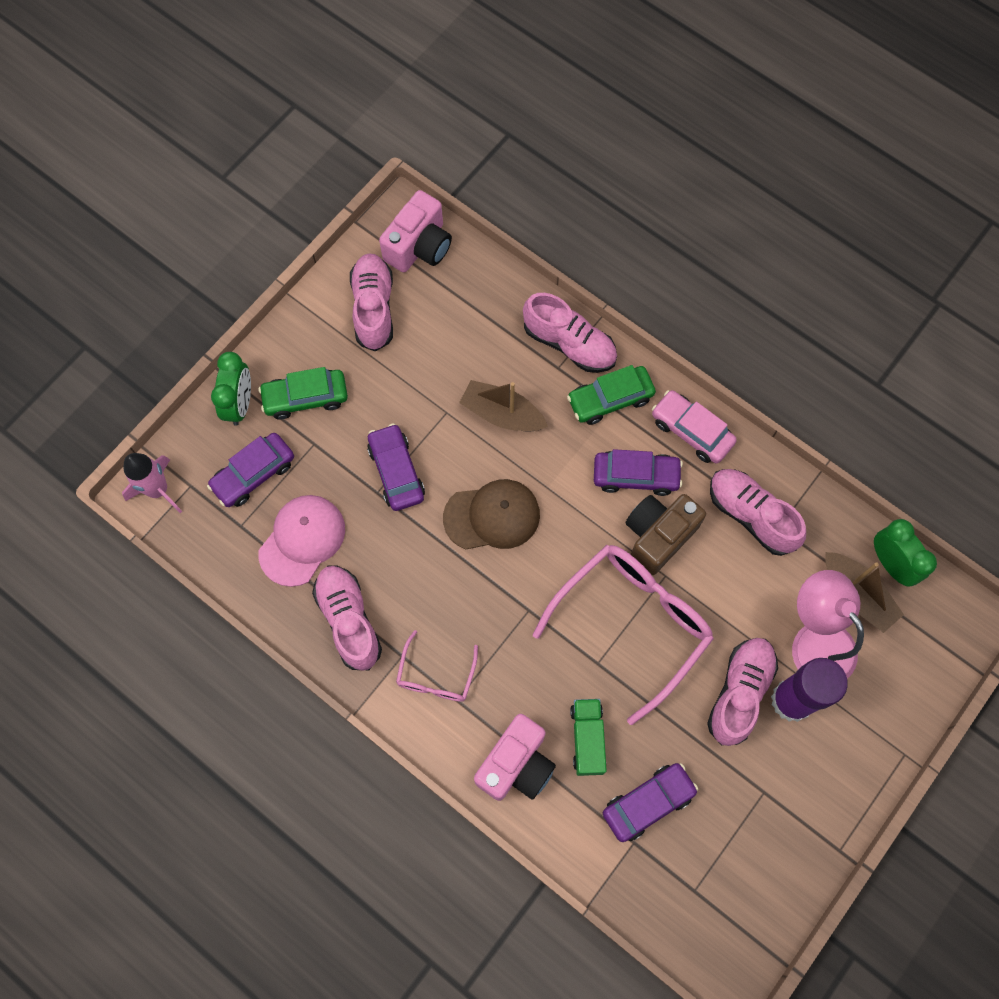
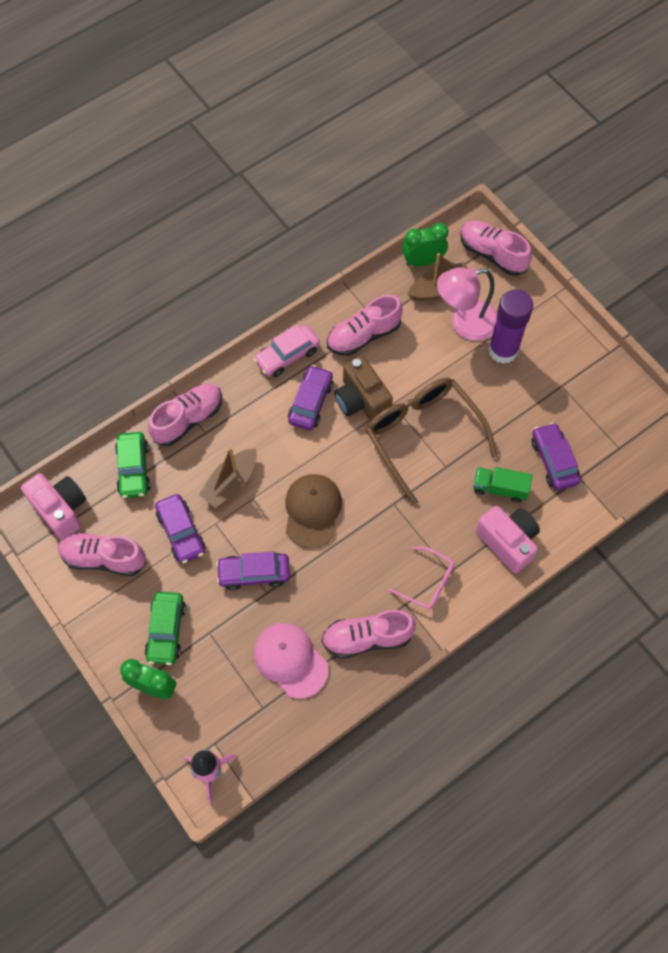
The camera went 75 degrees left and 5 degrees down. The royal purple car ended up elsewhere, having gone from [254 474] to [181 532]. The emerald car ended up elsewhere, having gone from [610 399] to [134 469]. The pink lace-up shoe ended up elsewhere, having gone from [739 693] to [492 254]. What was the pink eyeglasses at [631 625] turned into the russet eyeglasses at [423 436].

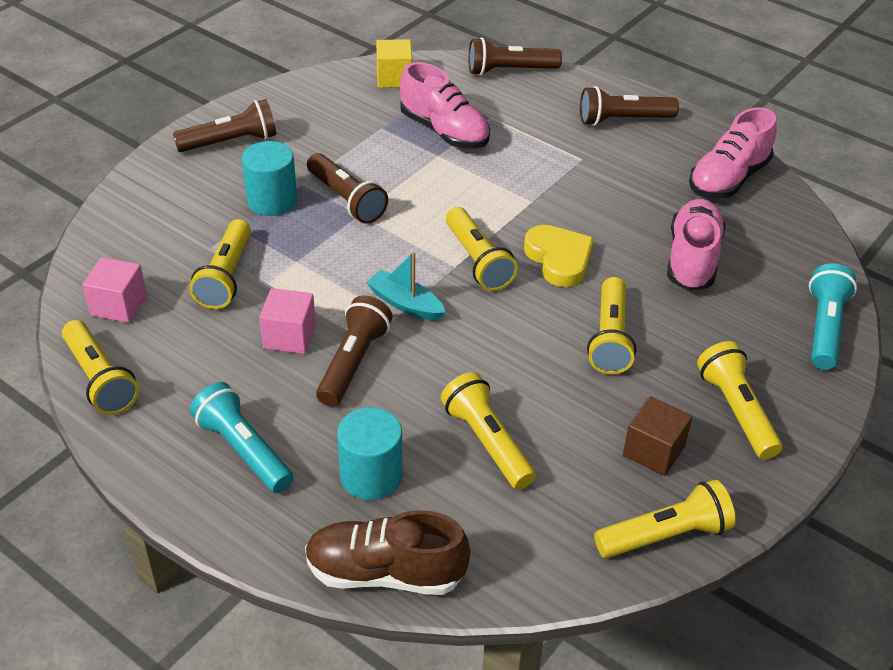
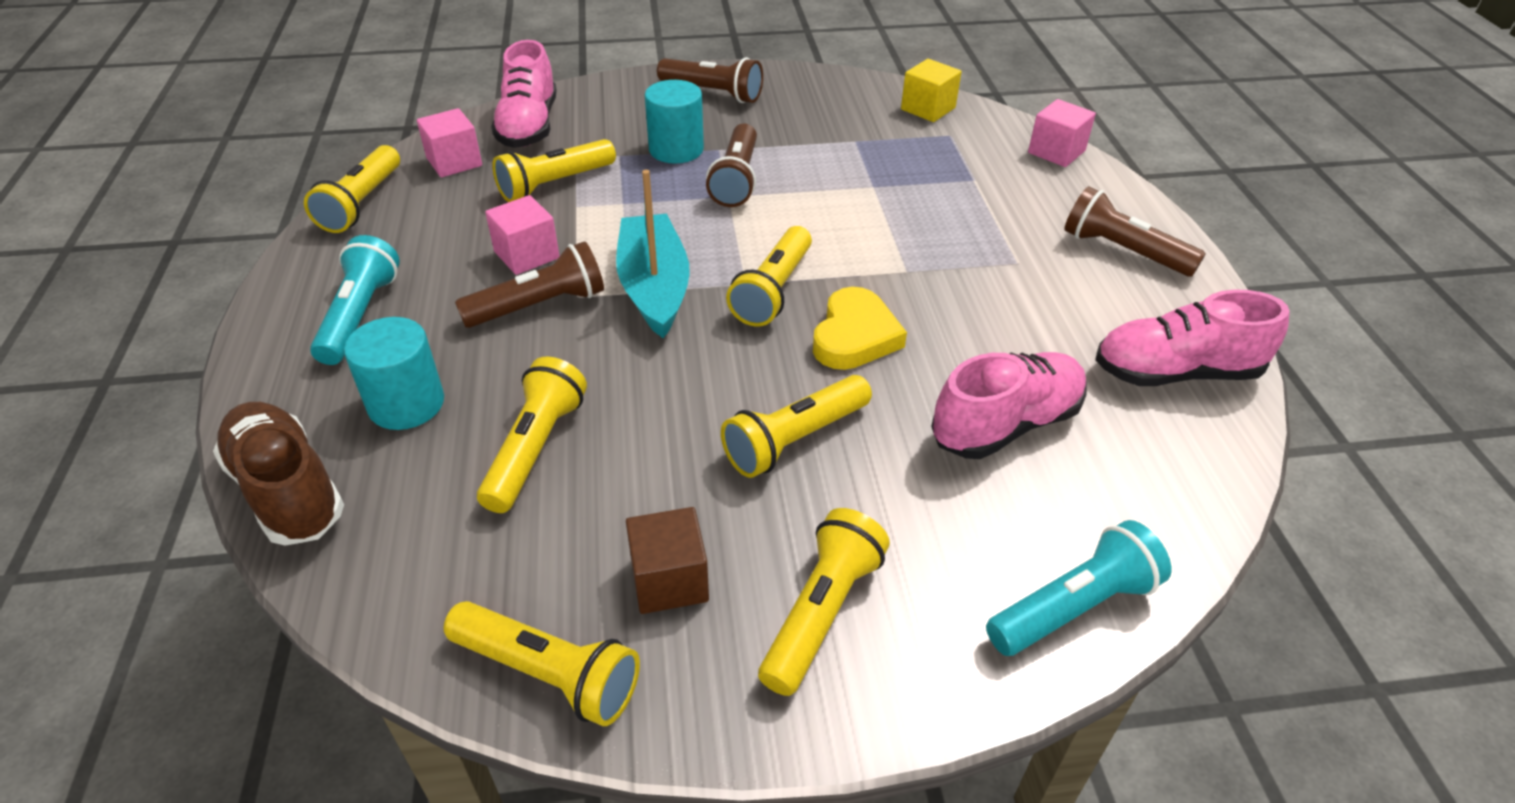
The camera went 45 degrees right and 0 degrees up. The pink lace-up shoe ended up elsewhere, having gone from [444 131] to [529 126]. Where the russet flashlight stood at [509 70], the pink solid cube came to stand at [1056 152]. The size of the aqua sailboat at [405 304] changed by a factor of 1.64.

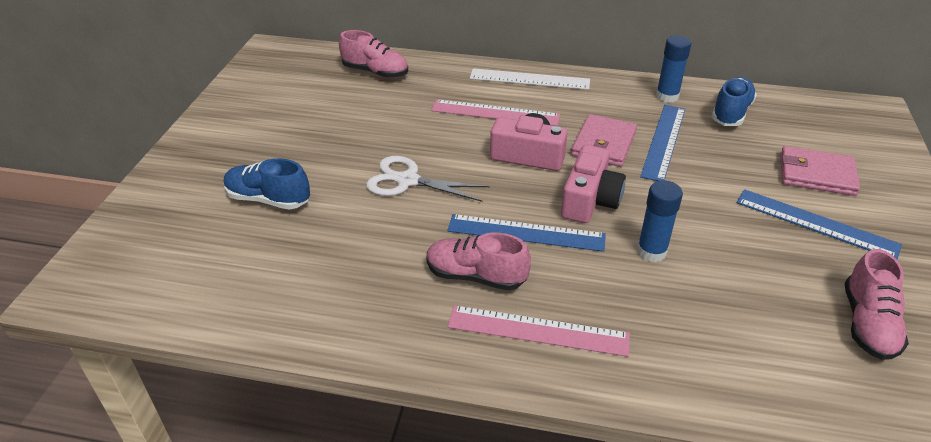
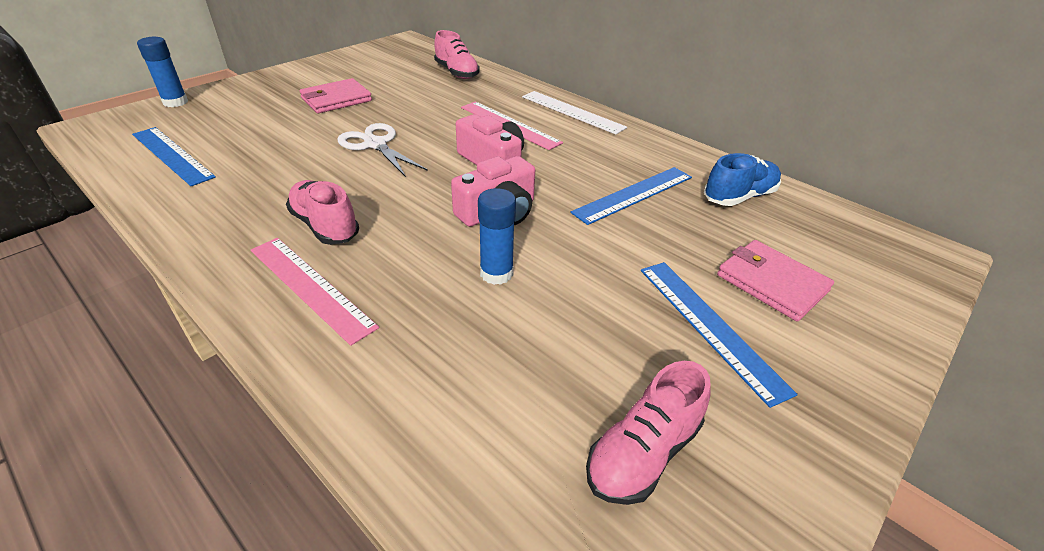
The camera went 30 degrees right and 0 degrees up. The second view lost the royal blue lace-up shoe at [268 199]. The royal blue straightedge ended up elsewhere, having gone from [526 232] to [172 155]. The pink billfold ended up elsewhere, having gone from [603 144] to [336 99]. The royal blue glue ended up elsewhere, having gone from [667 96] to [175 102].

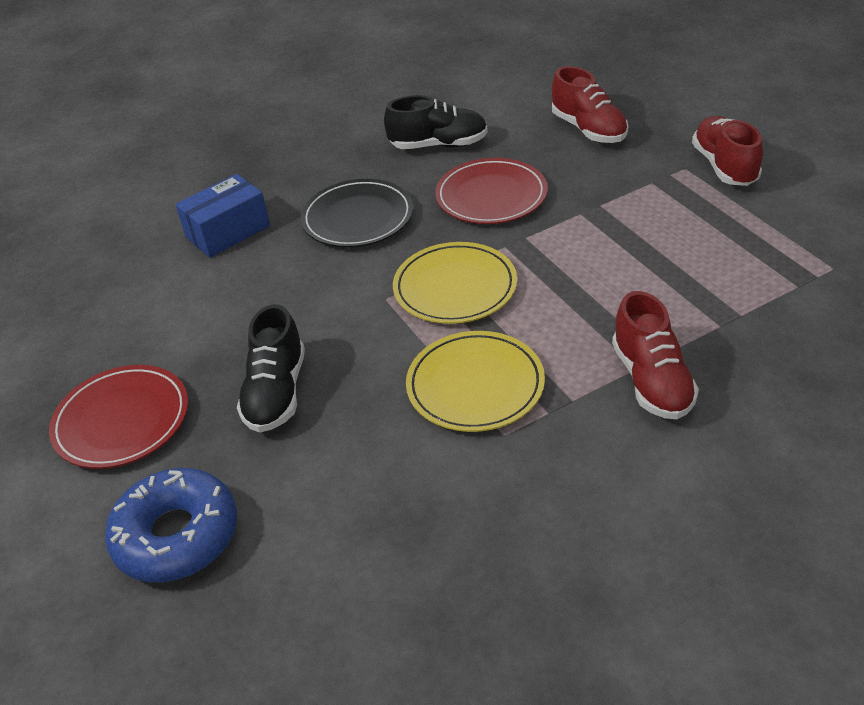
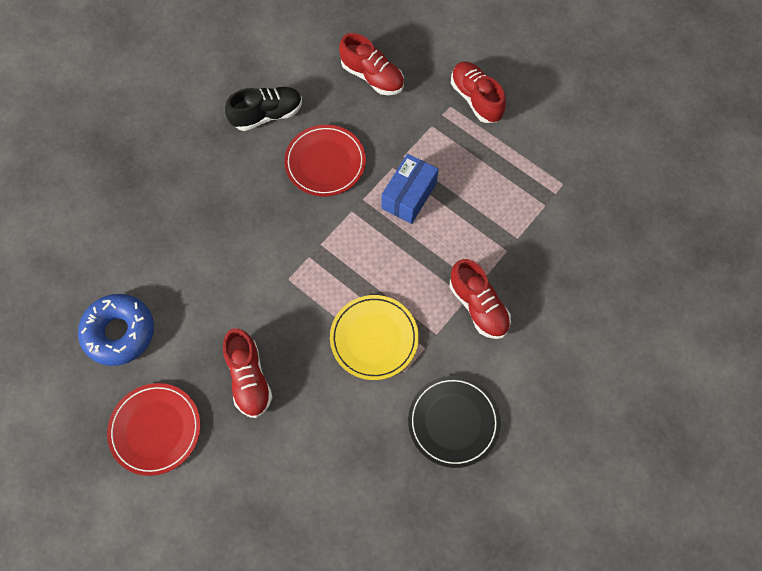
The camera went 25 degrees left and 25 degrees up. The second view lost the golden dinner plate at [455 287]. The royal blue donut ended up elsewhere, having gone from [177 535] to [119 332]. The royal blue package ended up elsewhere, having gone from [228 231] to [409 196]. The jet-black dinner plate ended up elsewhere, having gone from [358 218] to [453 422]. What was the jet-black lace-up shoe at [276 393] turned into the crimson lace-up shoe at [249 379].

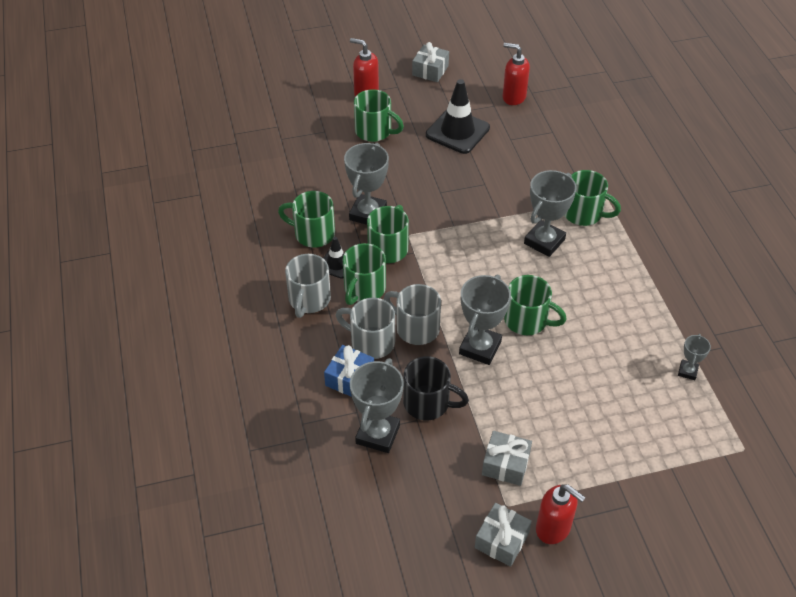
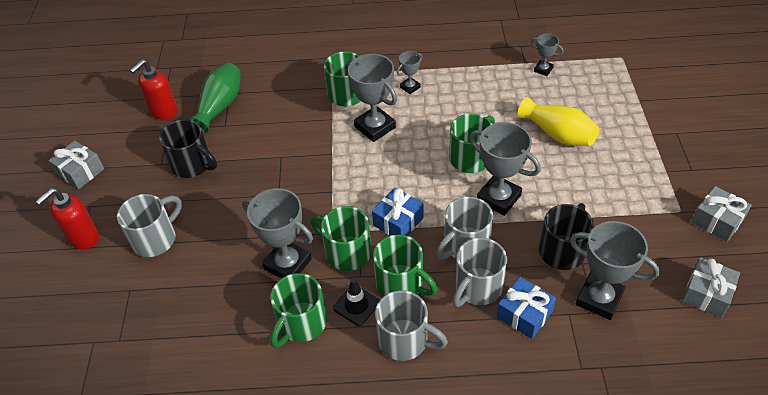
The camera went 75 degrees left and 0 degrees up. The second view lost the crimson soap pump at [553 528]. The second view gained the emerald tall vase at [220 106]. The second view gained the royal blue wrapped gift at [398 221]. The second view gained the grey trophy at [410 87]. The second view gained the golden tall vase at [558 134]. The grey wrapped gift ended up elsewhere, having gone from [505 464] to [706 294]. Where the jet-black road cone stood at [457 131], the jet-black mug came to stand at [193 165]. What was the emerald mug at [374 131] turned into the grey mug at [155 239].

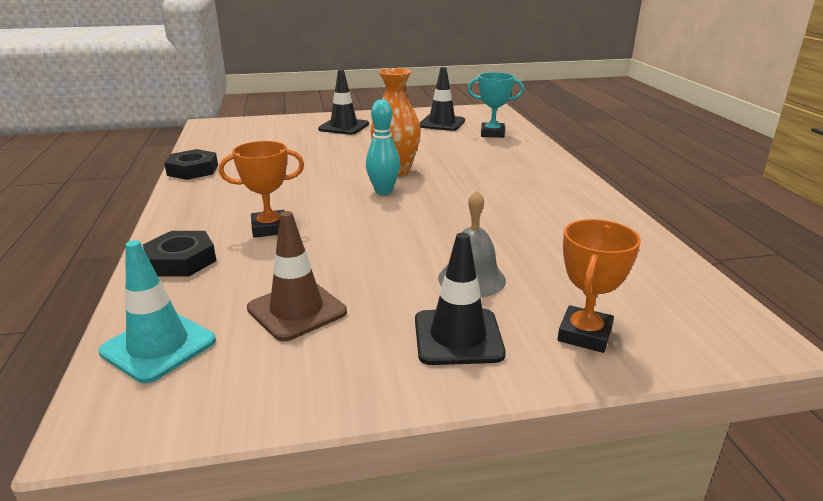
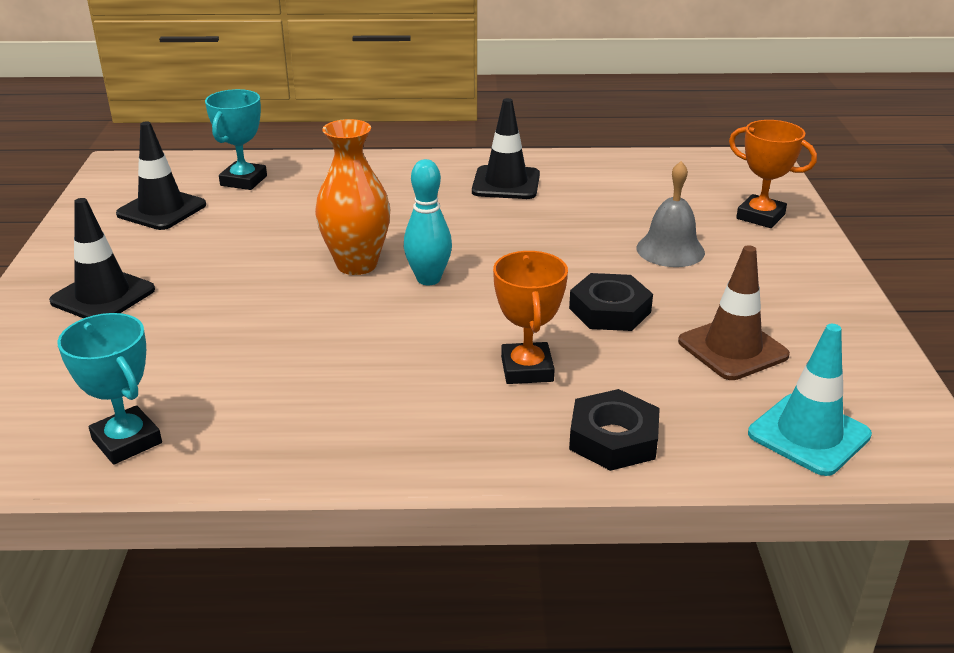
The camera went 80 degrees left and 5 degrees up. The second view gained the aqua trophy at [127 441]. The jet-black nut ended up elsewhere, having gone from [193 170] to [610 310]. The jet-black road cone ended up elsewhere, having gone from [458 337] to [506 183].

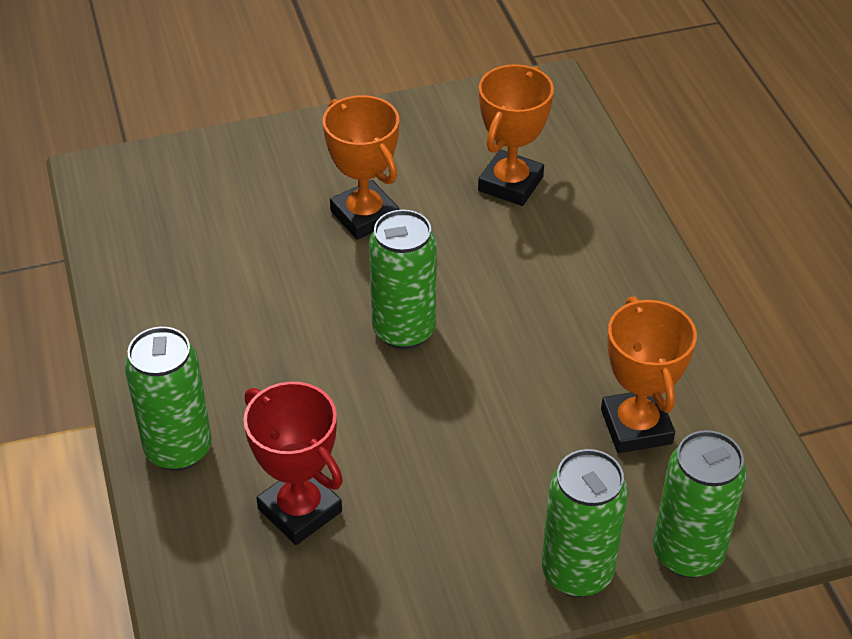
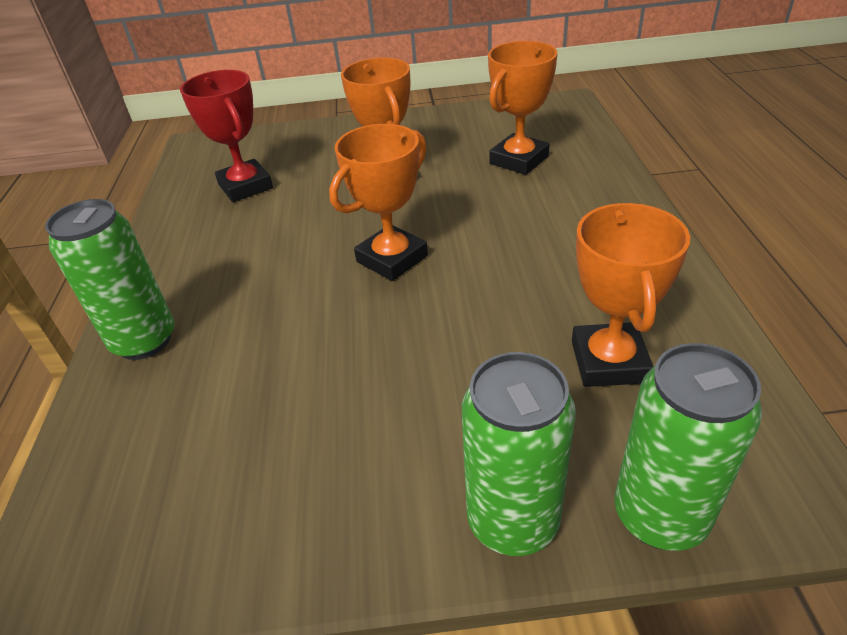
The camera went 15 degrees right and 5 degrees down. The crimson trophy ended up elsewhere, having gone from [300 510] to [245 186]. Where the emerald soda can stood at [404 330], the orange-coloured trophy came to stand at [392 259].

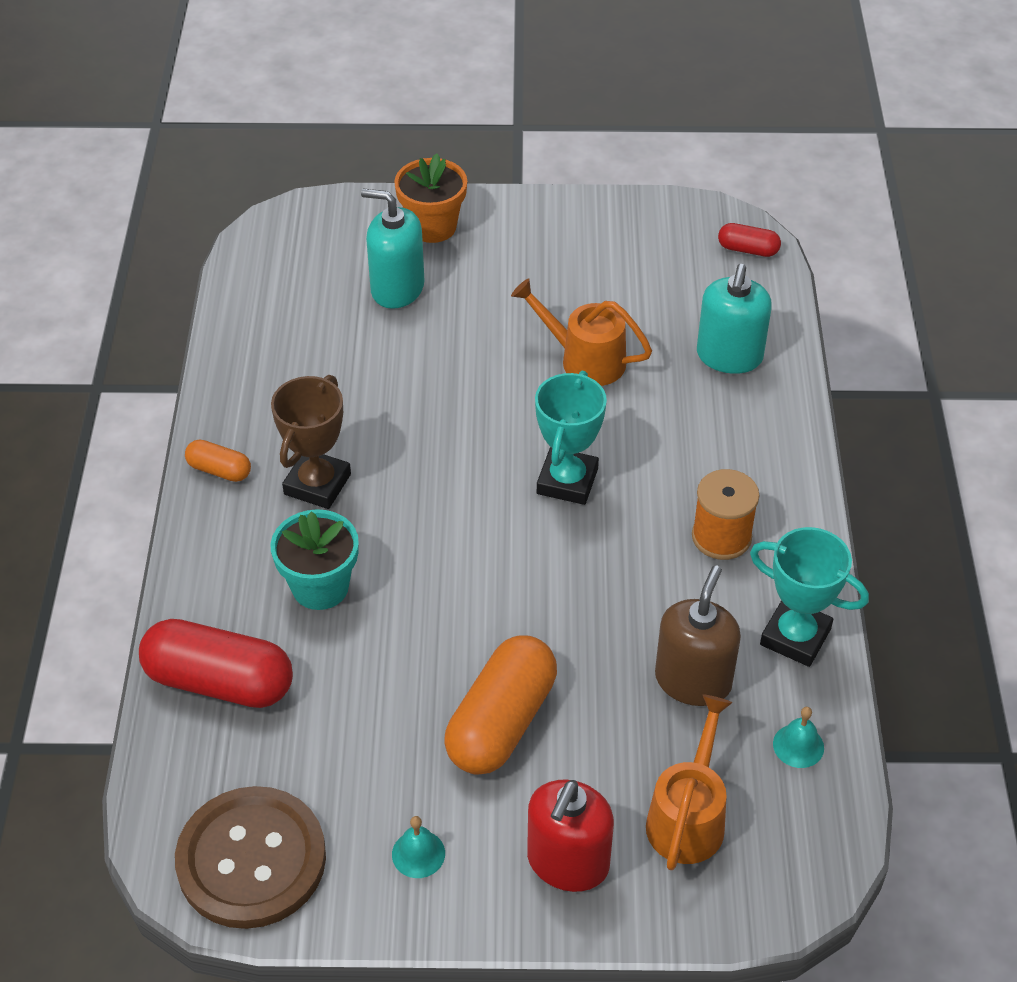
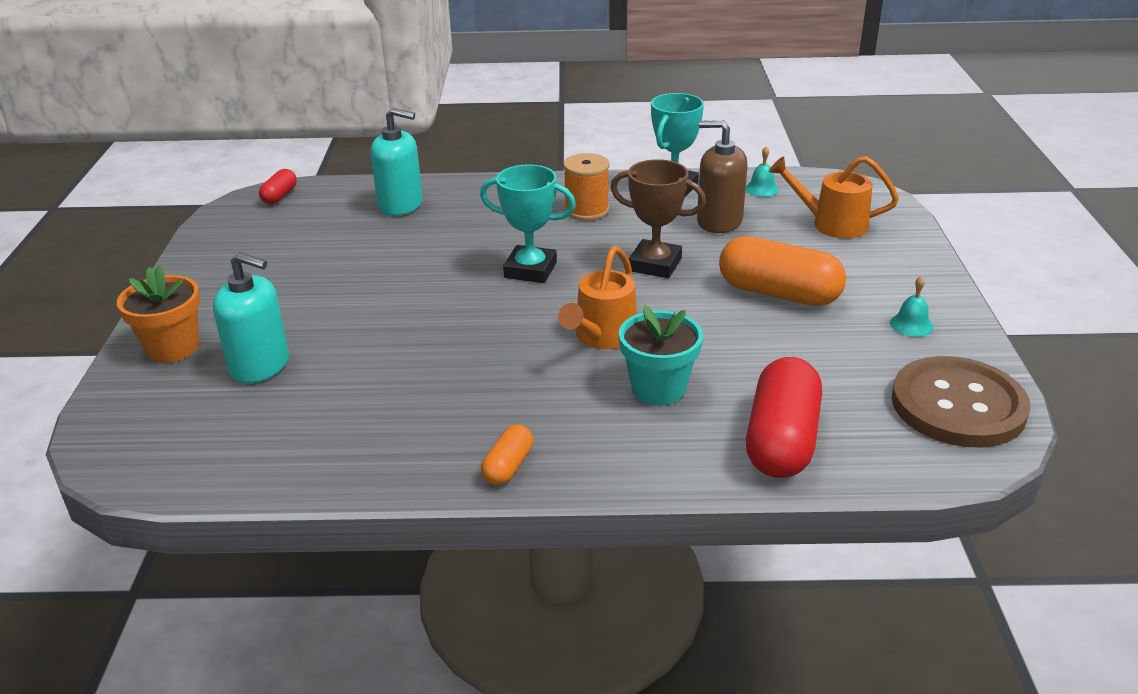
The camera went 90 degrees left and 15 degrees down. The second view lost the crimson soap pump at [568 862]. The russet trophy ended up elsewhere, having gone from [317 484] to [655 264]. The orange-coloured watering can ended up elsewhere, having gone from [583 359] to [602 337]. The aqua soap pump at [397 288] ended up facing another way, 90 degrees counterclockwise from before.

